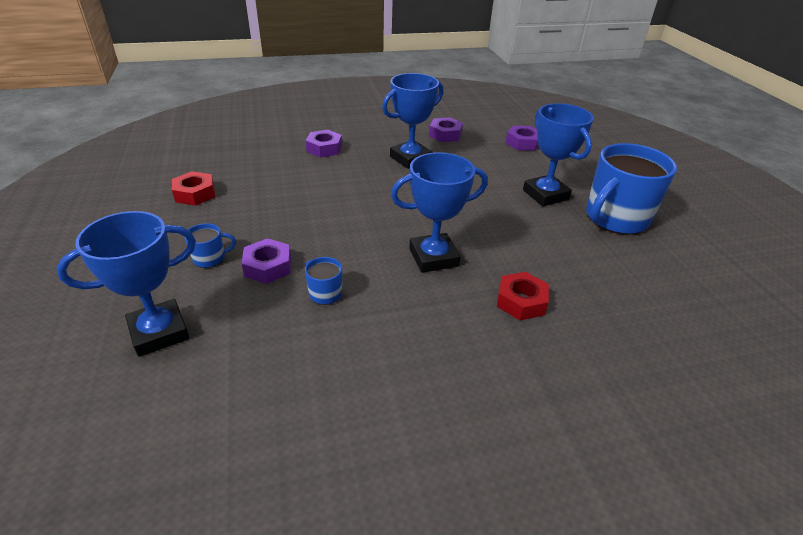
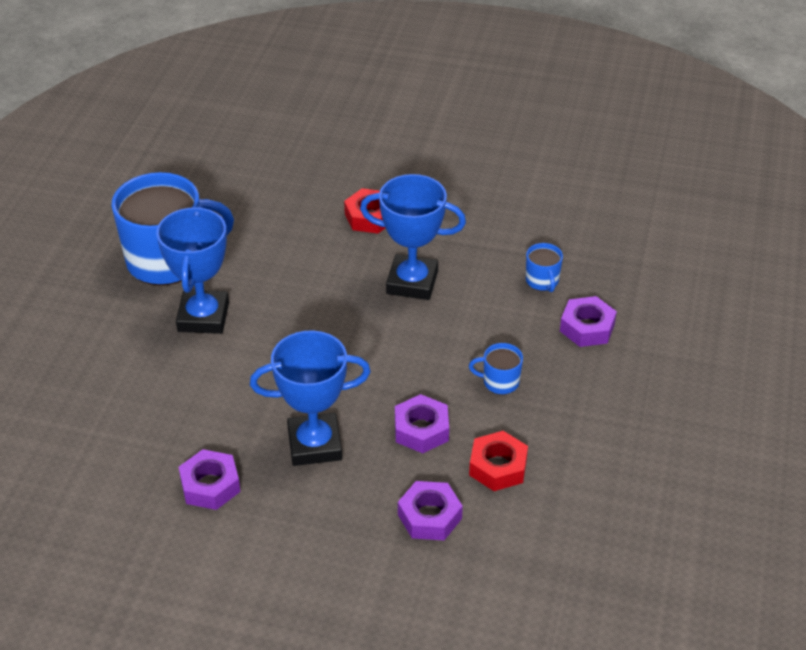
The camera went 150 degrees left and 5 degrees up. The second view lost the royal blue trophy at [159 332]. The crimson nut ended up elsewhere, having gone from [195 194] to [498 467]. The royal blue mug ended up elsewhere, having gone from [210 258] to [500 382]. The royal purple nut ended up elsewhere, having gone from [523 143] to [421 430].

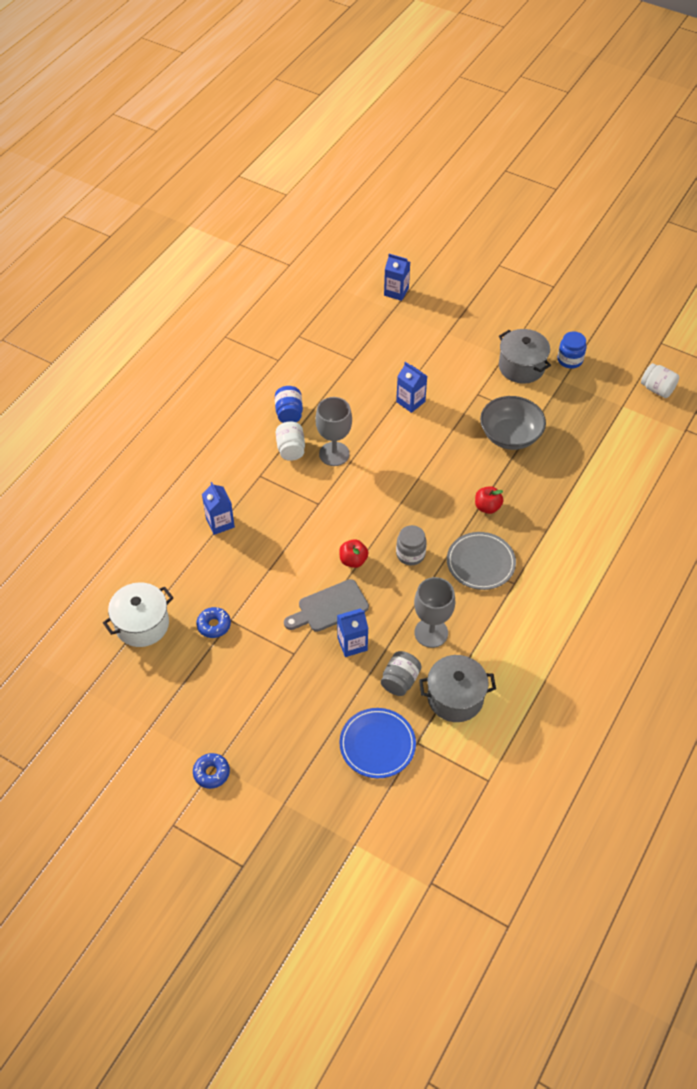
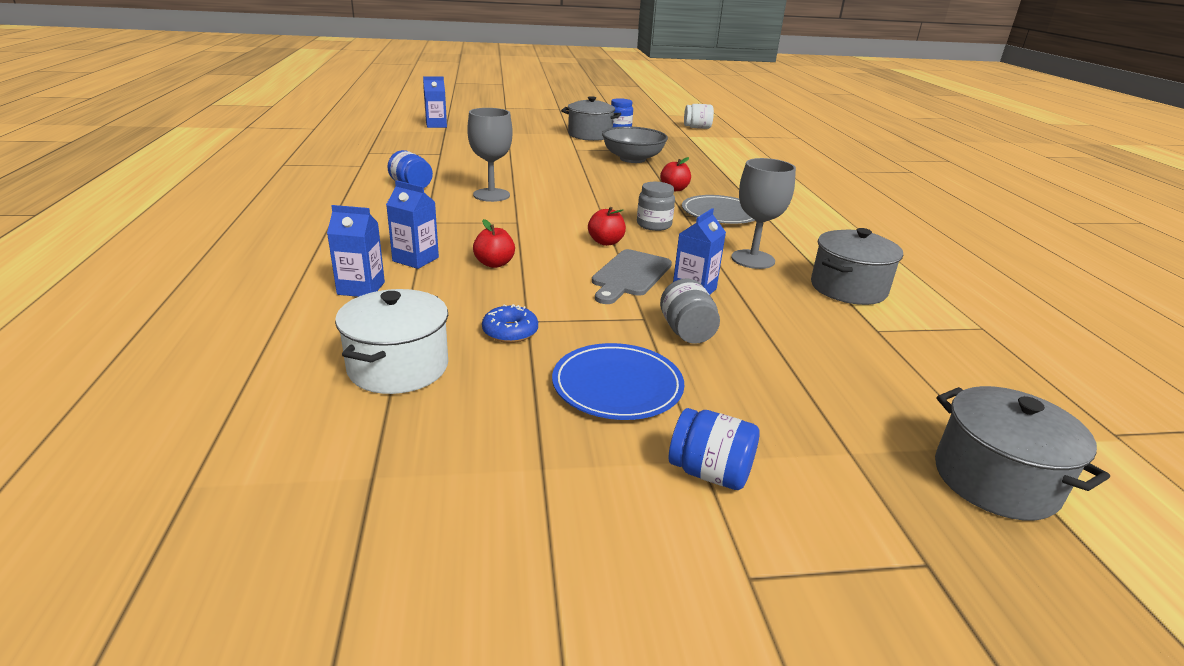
The camera went 40 degrees left and 25 degrees down. The second view lost the snow-white preserve jar at [291 449]. The second view gained the crimson apple fruit at [494 264]. The second view gained the grey stockpot at [995 480]. The royal blue dinner plate ended up elsewhere, having gone from [377 744] to [617 386]. The grey preserve jar ended up elsewhere, having gone from [400 680] to [687 332]. The royal blue milk carton ended up elsewhere, having gone from [410 402] to [361 288]. Where the royal blue donut stood at [211 773], the royal blue preserve jar came to stand at [710 473].

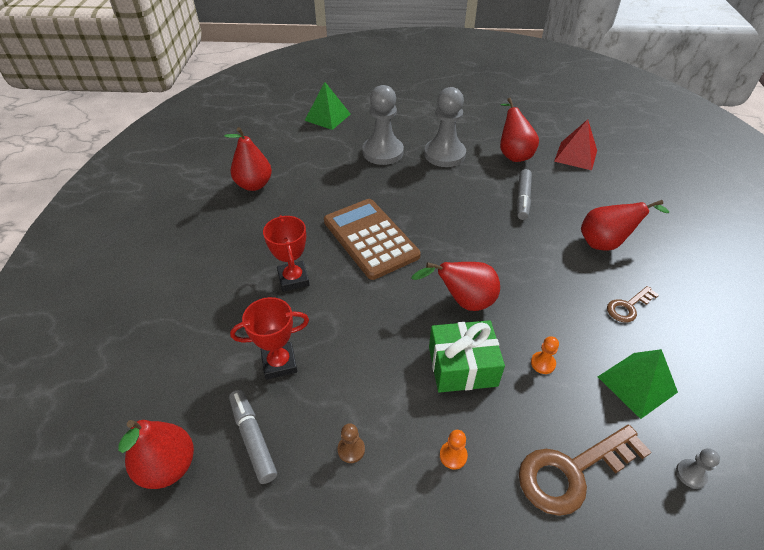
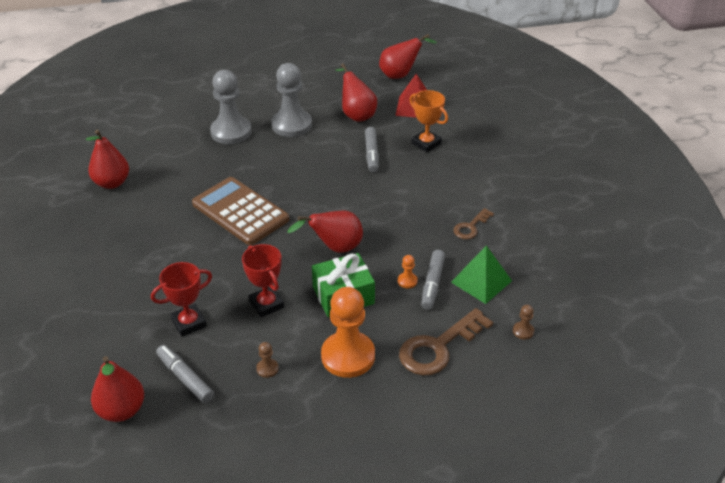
The camera went 15 degrees left and 5 degrees down. The second view lost the emerald solid pyramid at [327 117]. The second view gained the orange-coloured trophy at [426 143]. The second view gained the grey felt pen at [432 284]. The crimson trophy ended up elsewhere, having gone from [293 279] to [266 304]. The crimson pear ended up elsewhere, having gone from [606 243] to [401 75]. What was the grey pawn at [691 474] turned into the russet pawn at [523 331]. The size of the orange-coloured pawn at [453 455] changed by a factor of 2.48.

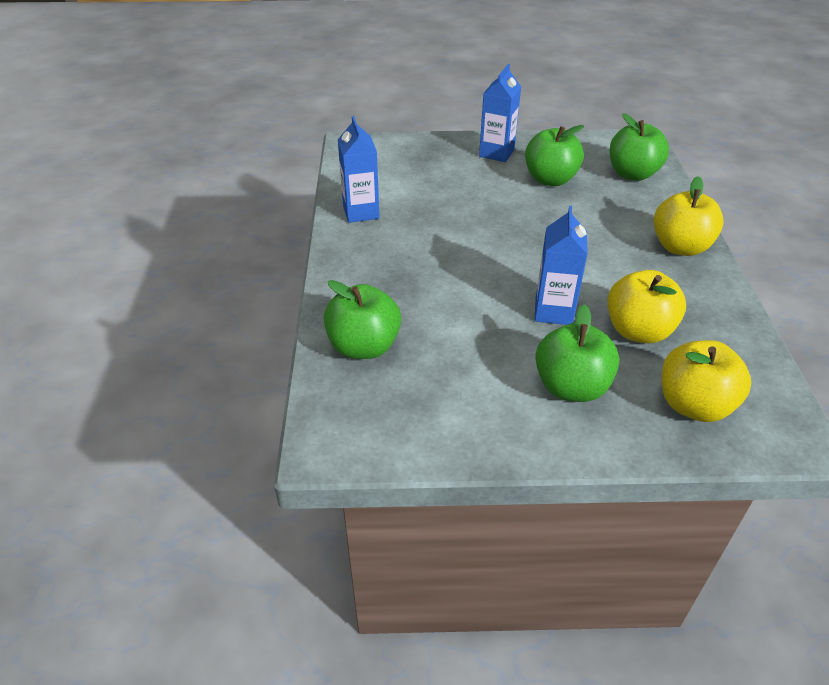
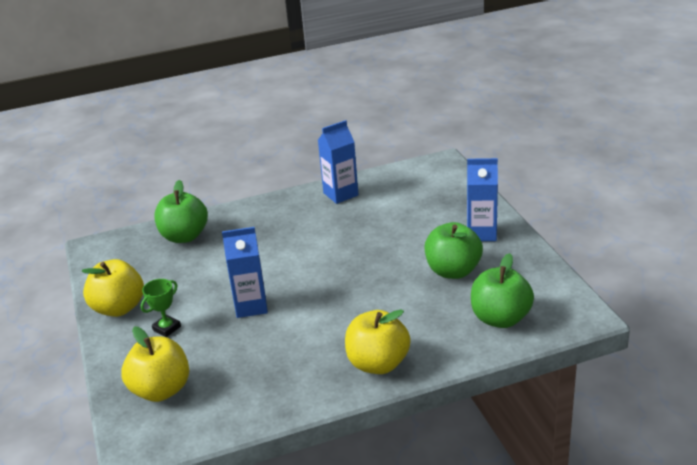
The camera went 75 degrees right and 10 degrees down. The golden apple fruit ended up elsewhere, having gone from [638 331] to [119 308]. Where the emerald apple fruit stood at [571 387], the emerald trophy came to stand at [167 328].

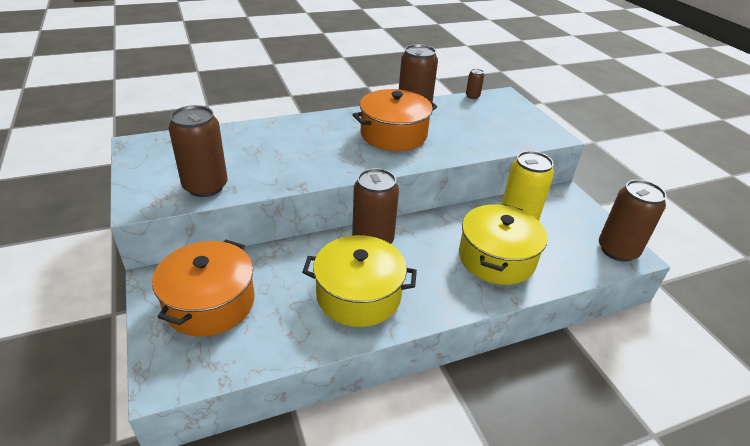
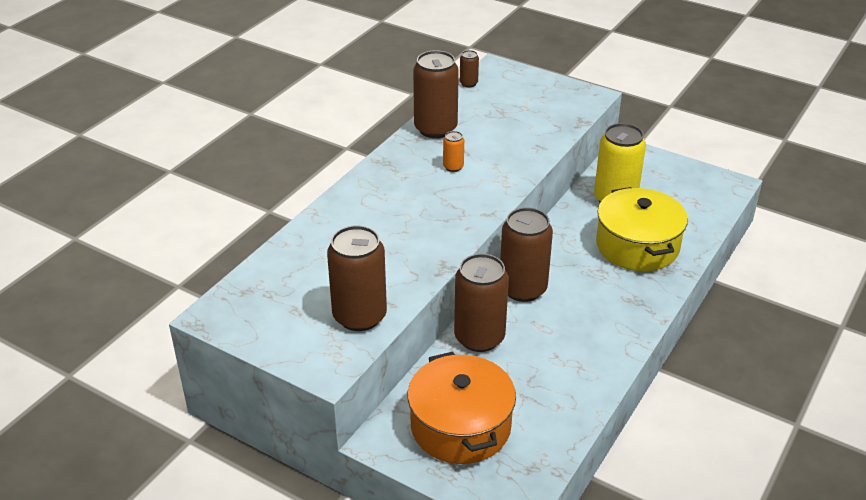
The camera went 35 degrees left and 0 degrees up. The second view lost the golden stockpot at [358 295]. The russet soda can ended up elsewhere, having gone from [617 250] to [479 337]. Where the orange-coloured stockpot stood at [393 134], the orange-coloured soda can came to stand at [453 167].

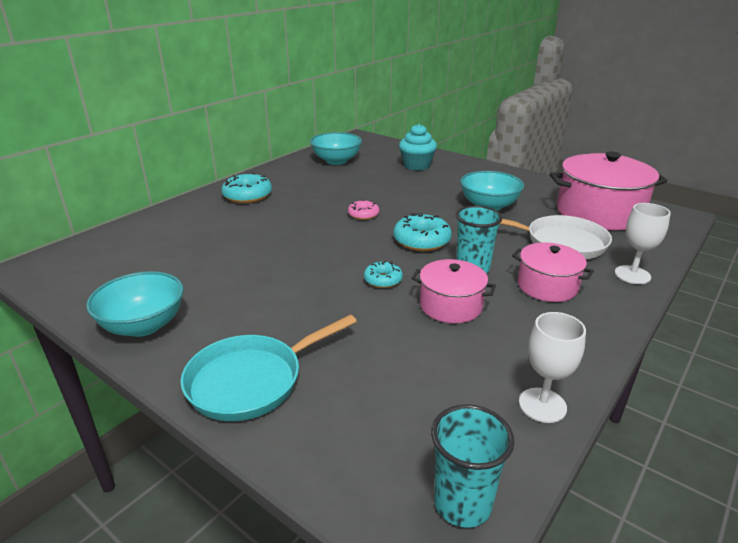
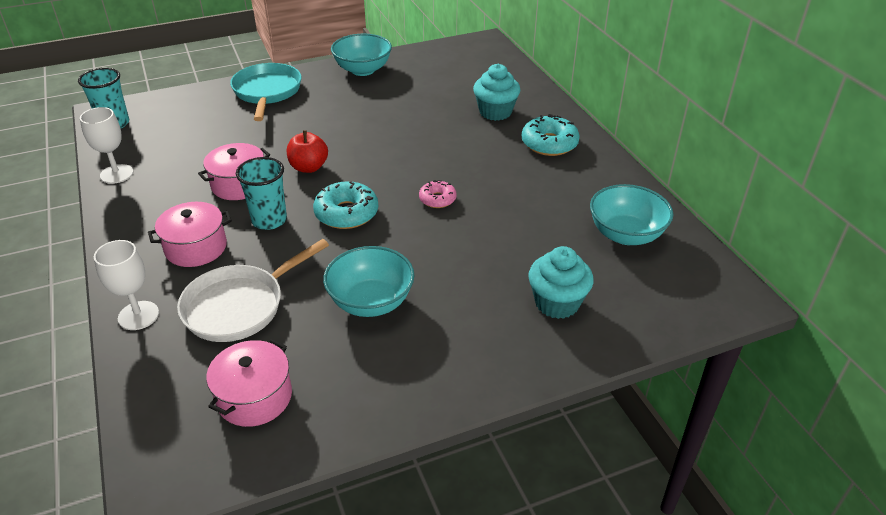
The camera went 120 degrees right and 10 degrees up. The second view gained the aqua fairy cake at [495 112]. Where the aqua donut stood at [383 280], the crimson apple fruit came to stand at [309 167]. The size of the pink stockpot at [599 213] changed by a factor of 0.57.

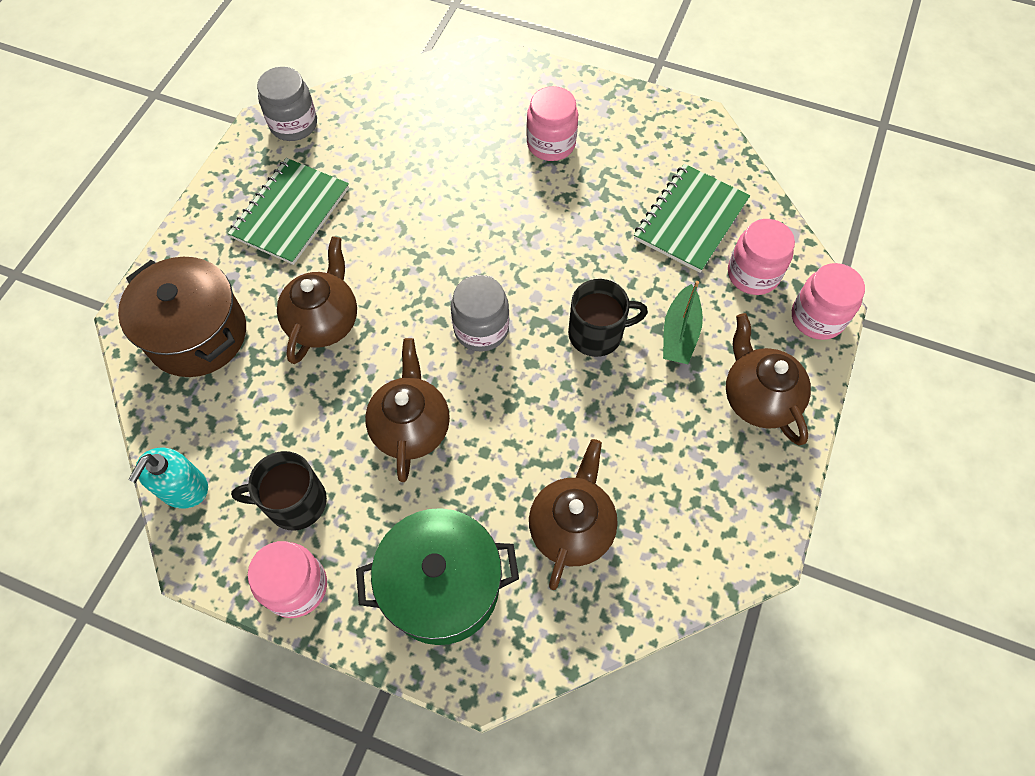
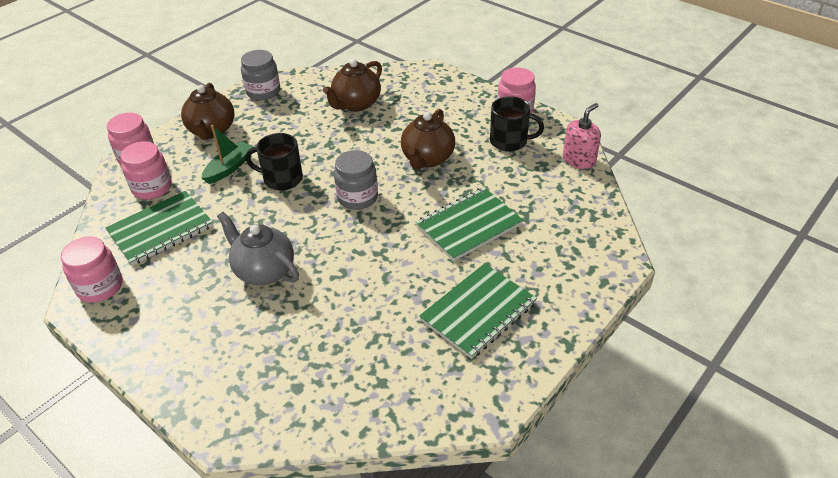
The camera went 160 degrees left and 20 degrees down. The second view lost the russet stockpot at [197 334]. The second view lost the emerald stockpot at [442 586]. The second view gained the grey tea pot at [264 271]. The grey preserve jar ended up elsewhere, having gone from [294 124] to [263 92]. The pink preserve jar ended up elsewhere, having gone from [551 144] to [100 287]. Where the russet tea pot stood at [324 322], the emerald notebook came to stand at [469 225]. What was the aqua soap pump at [183 488] turned into the pink soap pump at [579 160].

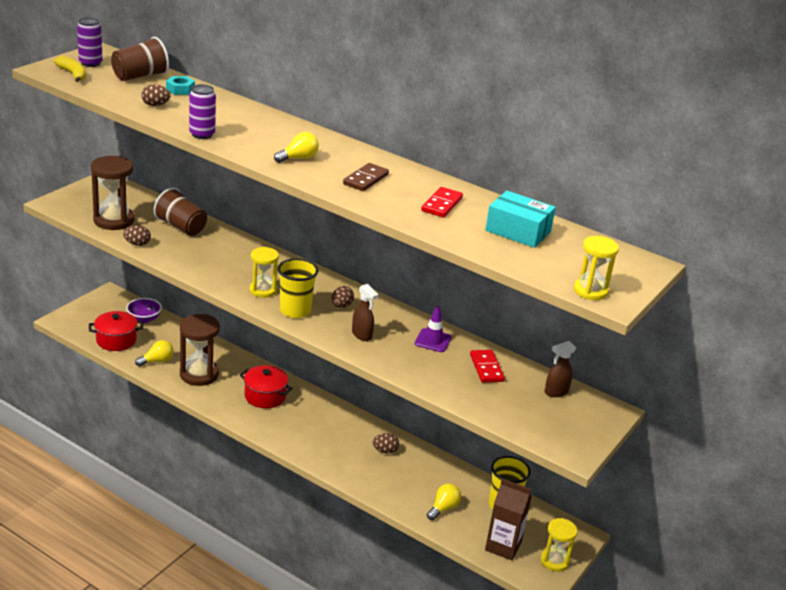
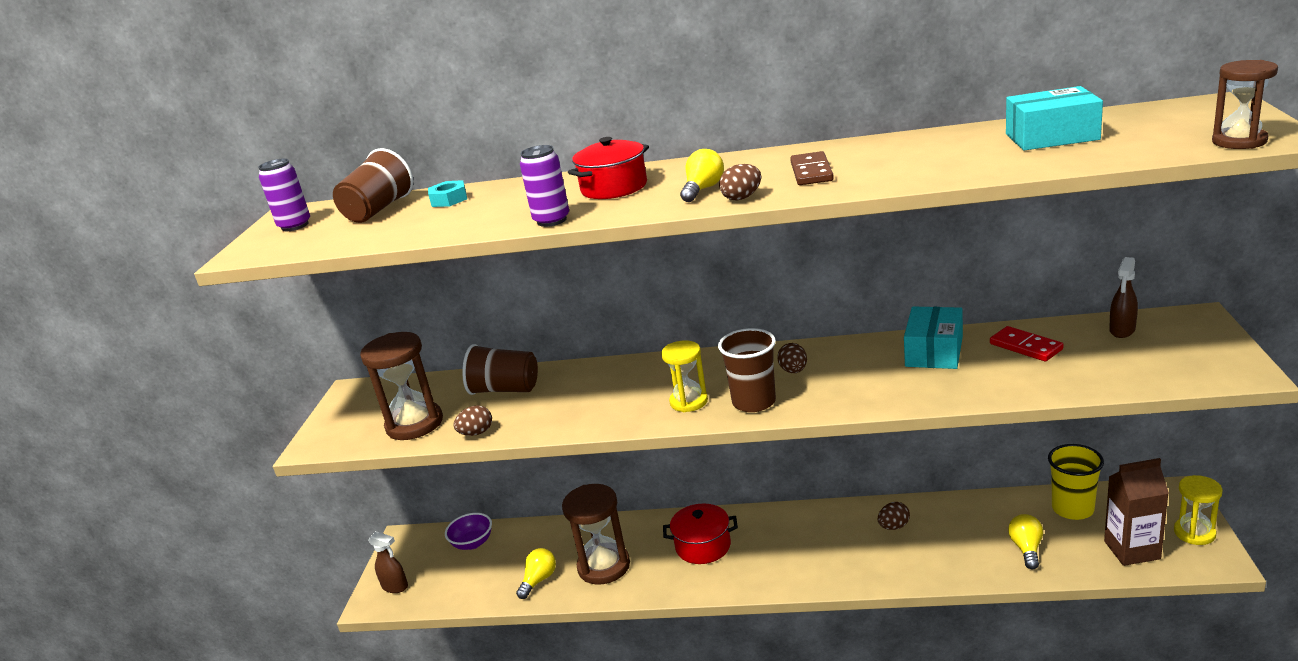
The camera went 20 degrees left and 5 degrees down. The second view lost the golden toy banana at [73 74]. The second view lost the crimson domino at [441 204]. The crimson stockpot ended up elsewhere, having gone from [116 340] to [614 188]. The russet egg shape ended up elsewhere, having gone from [155 105] to [742 198]. The russet spray bottle ended up elsewhere, having gone from [362 335] to [395 587]. Where the royal purple road cone stood at [433 340], the aqua package came to stand at [934 351]. What was the golden beaker at [295 310] turned into the russet beaker at [754 402]. What was the golden sand timer at [590 291] turned into the russet sand timer at [1239 141].

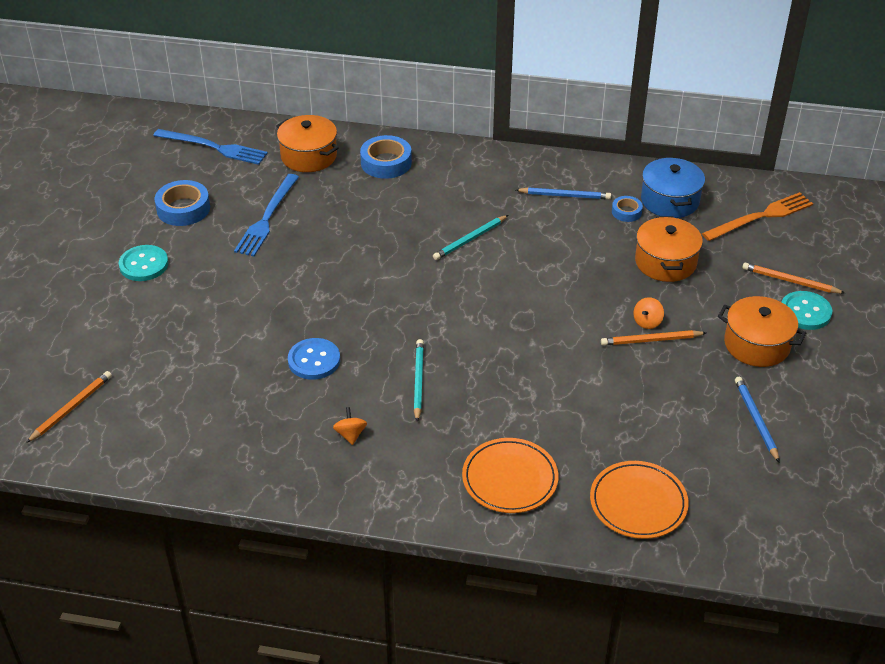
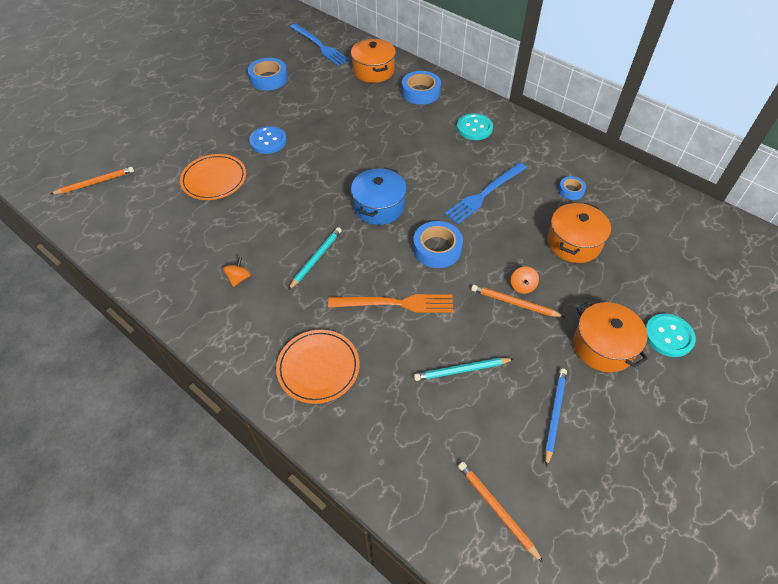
The camera went 30 degrees right and 10 degrees up. The second view lost the royal blue pencil at [564 196]. The second view gained the royal blue sticky tape at [437 249]. The aqua sewing button ended up elsewhere, having gone from [144 265] to [474 128]. The royal blue table fork ended up elsewhere, having gone from [267 218] to [484 194]. The royal blue sewing button ended up elsewhere, having gone from [314 360] to [268 141]. The aqua pencil ended up elsewhere, having gone from [470 239] to [462 370]. The orange-coloured dinner plate ended up elsewhere, having gone from [638 503] to [214 179]. The royal blue stockpot ended up elsewhere, having gone from [670 201] to [379 207]. The orange-coloured table fork ended up elsewhere, having gone from [761 217] to [396 303]. The orange-coloured pencil ended up elsewhere, having gone from [790 281] to [497 510]. The orange-coloured toy top at [647 322] ended up facing another way, 60 degrees counterclockwise from before.

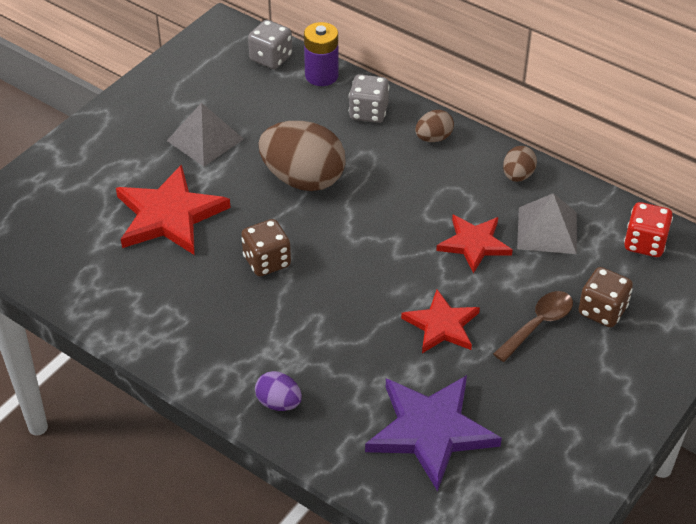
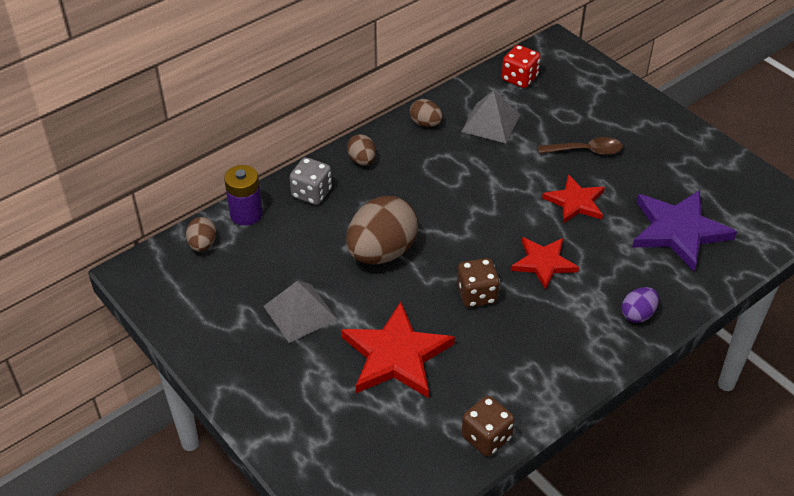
The camera went 75 degrees left and 0 degrees up. The crimson five-pointed star ended up elsewhere, having gone from [474 244] to [543 263]. The russet dice ended up elsewhere, having gone from [602 311] to [486 437]. Where the grey dice stood at [271 58], the russet egg shape came to stand at [202 245]. The russet teaspoon at [538 324] ended up facing another way, 120 degrees clockwise from before.

